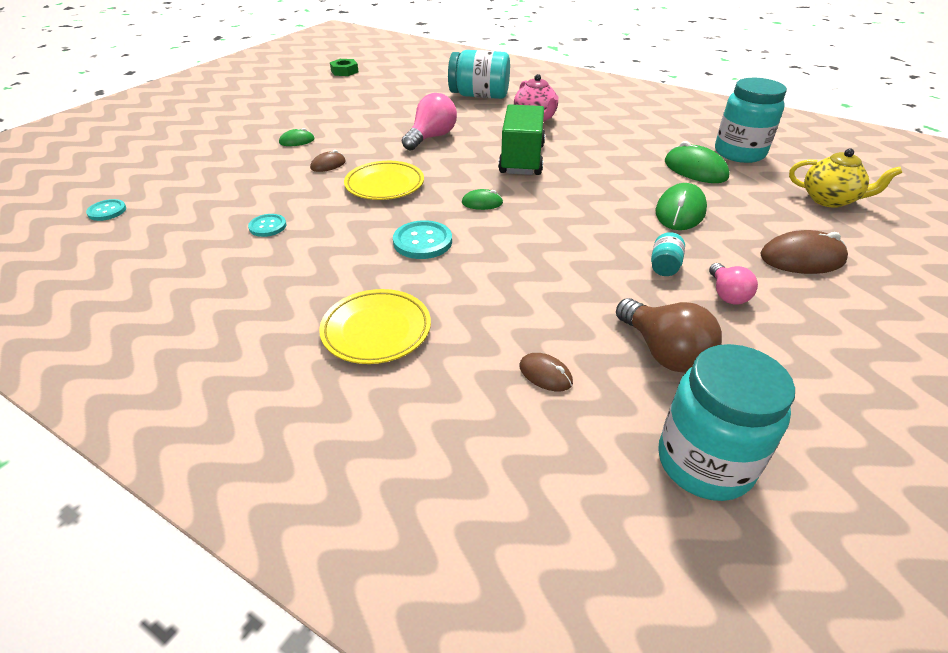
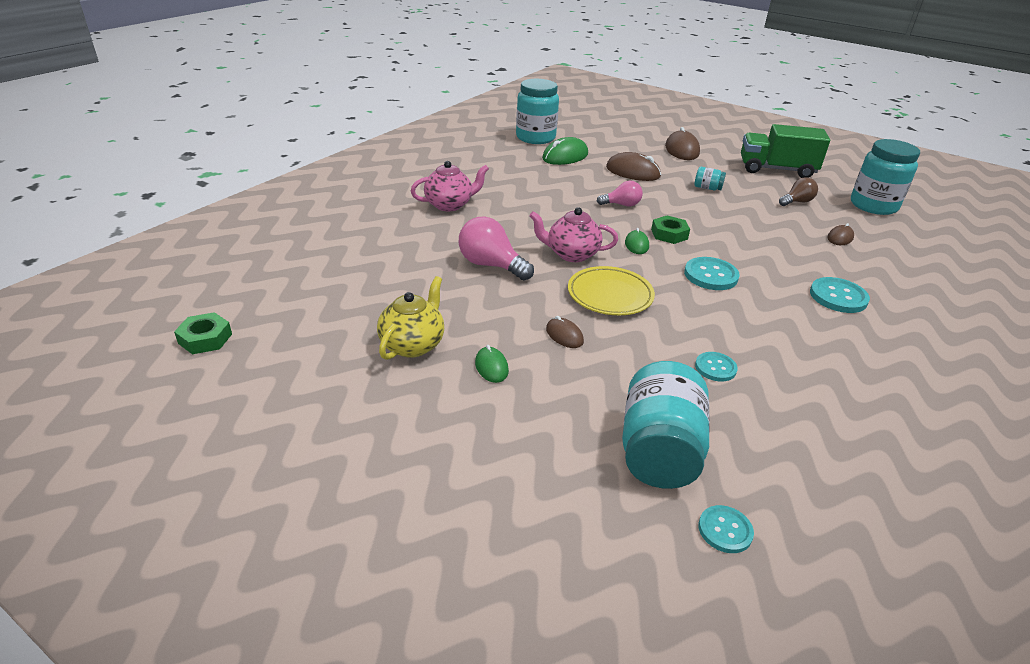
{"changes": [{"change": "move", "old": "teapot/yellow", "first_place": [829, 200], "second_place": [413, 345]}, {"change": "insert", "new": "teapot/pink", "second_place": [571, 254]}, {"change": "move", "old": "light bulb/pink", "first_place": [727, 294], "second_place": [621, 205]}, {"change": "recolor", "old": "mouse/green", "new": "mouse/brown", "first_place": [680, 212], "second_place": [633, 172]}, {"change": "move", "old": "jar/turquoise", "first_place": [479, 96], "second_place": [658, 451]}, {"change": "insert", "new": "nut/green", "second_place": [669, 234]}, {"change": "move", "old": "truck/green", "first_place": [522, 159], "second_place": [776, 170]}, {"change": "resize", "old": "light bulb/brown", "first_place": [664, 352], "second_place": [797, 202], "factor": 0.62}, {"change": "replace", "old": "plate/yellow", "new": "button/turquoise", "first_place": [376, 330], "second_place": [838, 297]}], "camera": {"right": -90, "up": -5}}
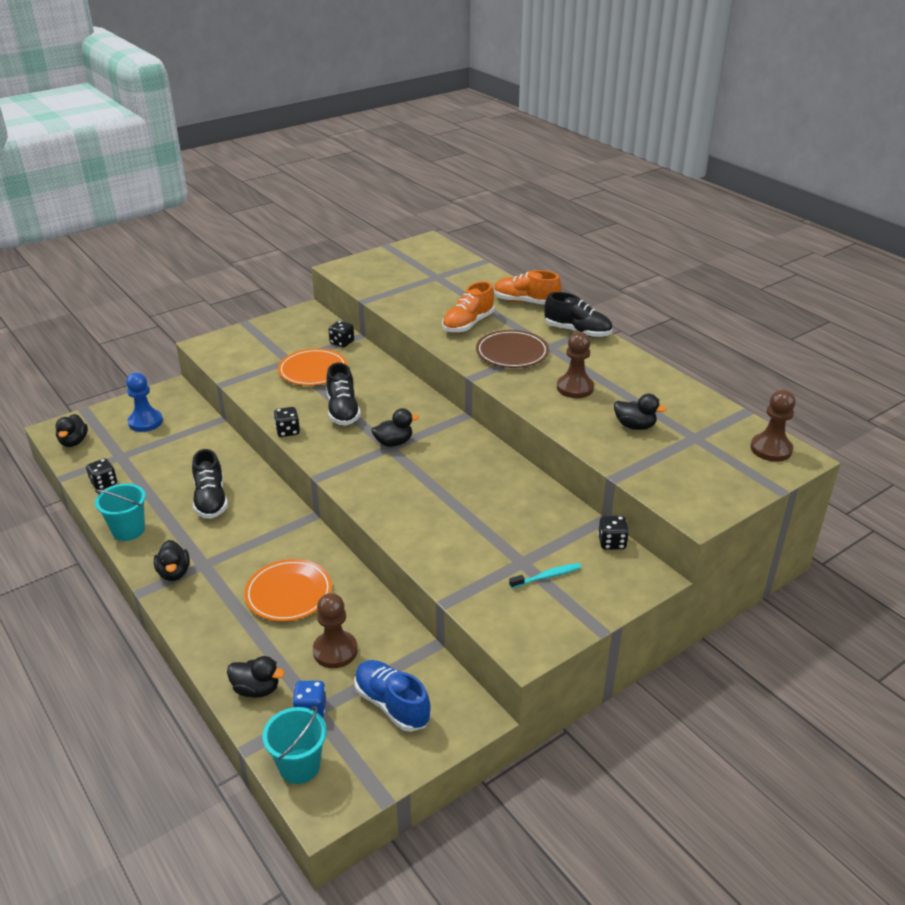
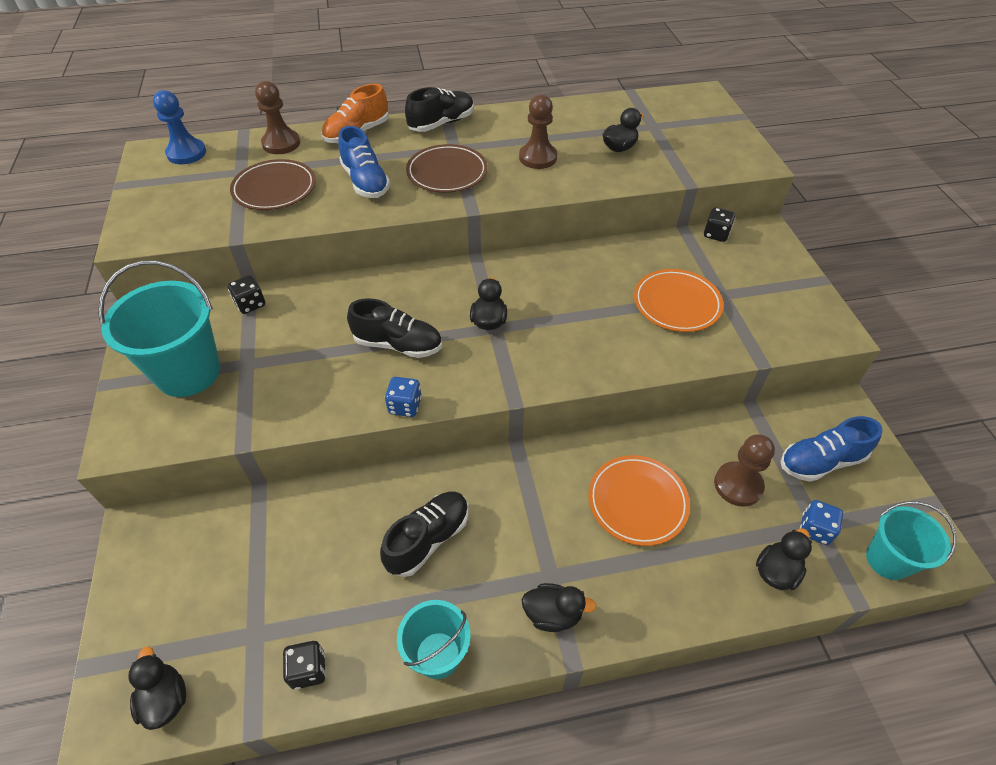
{"changes": [{"change": "insert", "new": "bucket/turquoise", "second_place": [188, 372]}, {"change": "rotate", "old": "duck/black", "first_place": [74, 442], "second_place": [166, 699], "degrees": -135}, {"change": "move", "old": "pawn/blue", "first_place": [145, 422], "second_place": [186, 153]}, {"change": "insert", "new": "plate/brown", "second_place": [274, 189]}, {"change": "move", "old": "pawn/brown", "first_place": [771, 449], "second_place": [281, 143]}, {"change": "recolor", "old": "shoe/orange", "new": "shoe/blue", "first_place": [468, 324], "second_place": [365, 182]}, {"change": "rotate", "old": "shoe/black", "first_place": [211, 500], "second_place": [428, 539], "degrees": -60}, {"change": "recolor", "old": "dice/black", "new": "dice/blue", "first_place": [287, 431], "second_place": [405, 406]}, {"change": "move", "old": "plate/orange", "first_place": [313, 371], "second_place": [677, 304]}, {"change": "delete", "old": "toothbrush/turquoise", "first_place": [547, 576]}], "camera": {"right": -65, "up": 15}}
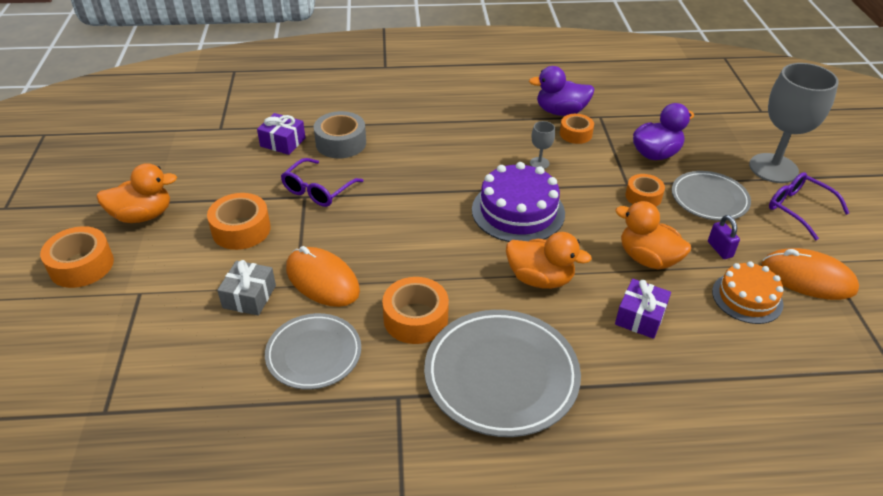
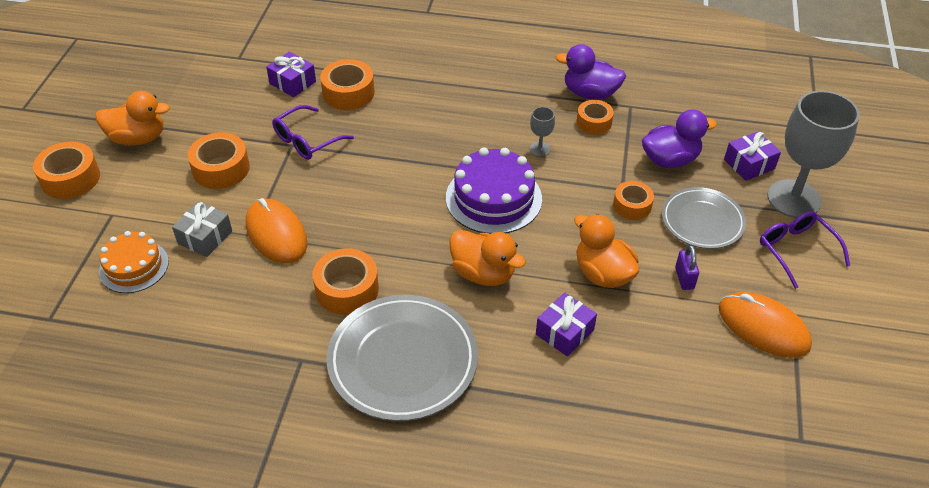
{"changes": [{"change": "move", "old": "cake/orange", "first_place": [747, 298], "second_place": [134, 266]}, {"change": "recolor", "old": "tape/grey", "new": "tape/orange", "first_place": [341, 143], "second_place": [348, 93]}, {"change": "insert", "new": "gift/purple", "second_place": [749, 164]}, {"change": "delete", "old": "plate/grey", "first_place": [314, 354]}], "camera": {"right": 15, "up": 5}}
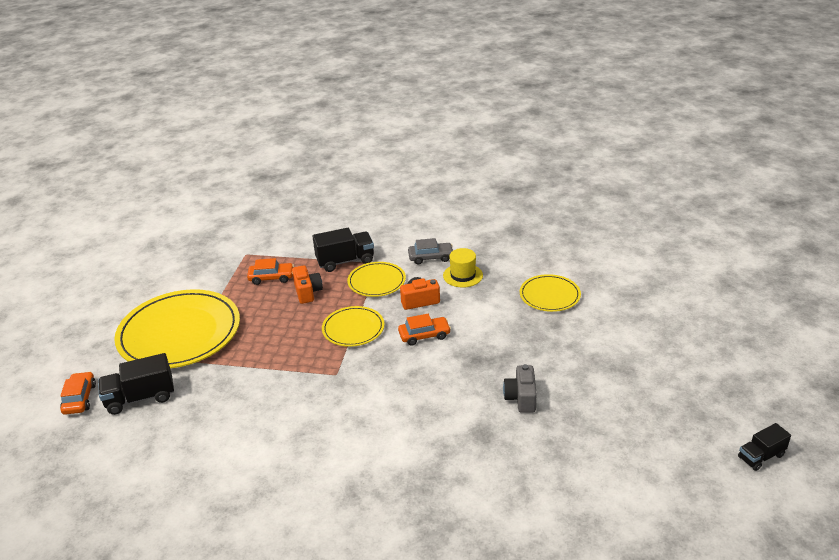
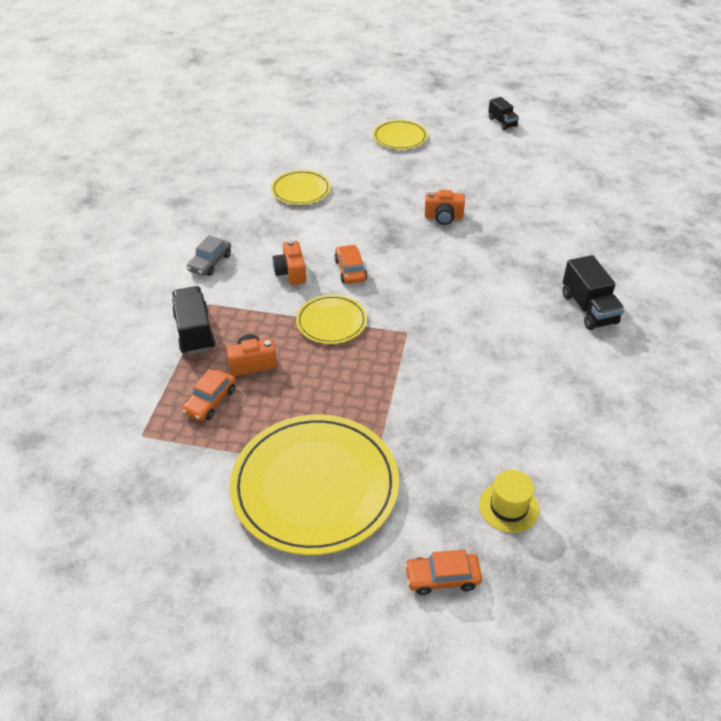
{"changes": [{"change": "rotate", "old": "car/orange", "first_place": [271, 277], "second_place": [210, 401], "degrees": -150}, {"change": "rotate", "old": "car/grey", "first_place": [431, 257], "second_place": [210, 262], "degrees": -150}, {"change": "move", "old": "plate/yellow", "first_place": [376, 281], "second_place": [400, 137]}, {"change": "recolor", "old": "camera/grey", "new": "camera/orange", "first_place": [521, 398], "second_place": [443, 217]}, {"change": "move", "old": "hat/yellow", "first_place": [463, 275], "second_place": [509, 507]}, {"change": "move", "old": "truck/black", "first_place": [140, 398], "second_place": [589, 309]}], "camera": {"right": -90, "up": 10}}
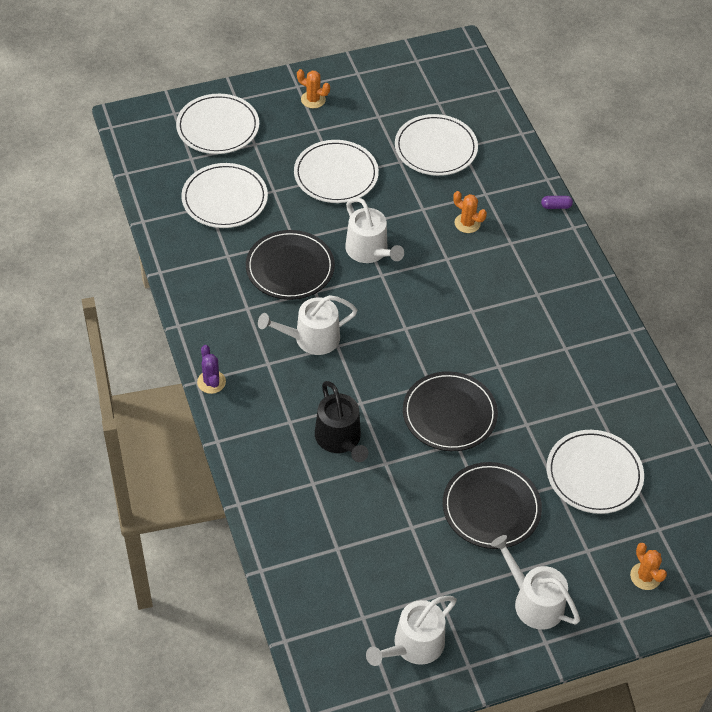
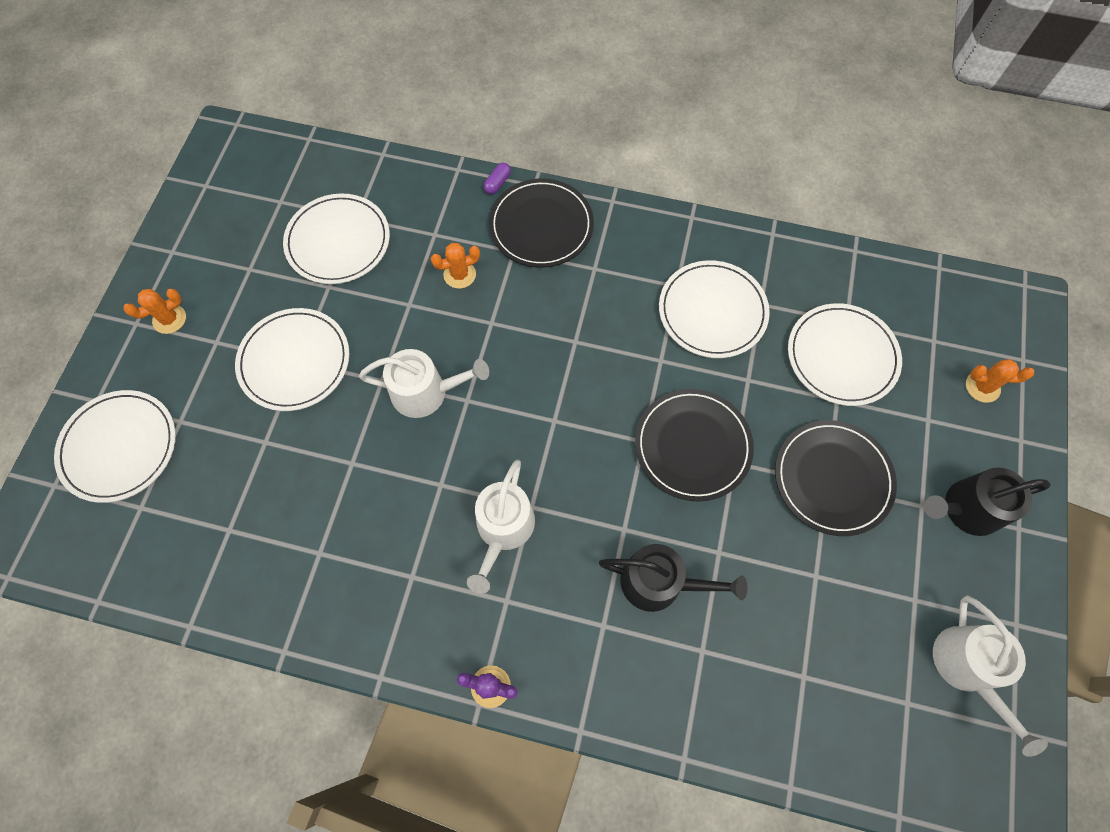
{"changes": [{"change": "move", "old": "plate/black", "first_place": [290, 268], "second_place": [541, 226]}, {"change": "move", "old": "plate/white", "first_place": [224, 198], "second_place": [712, 311]}, {"change": "recolor", "old": "watering can/white", "new": "watering can/black", "first_place": [534, 601], "second_place": [966, 509]}], "camera": {"right": -55, "up": 15}}
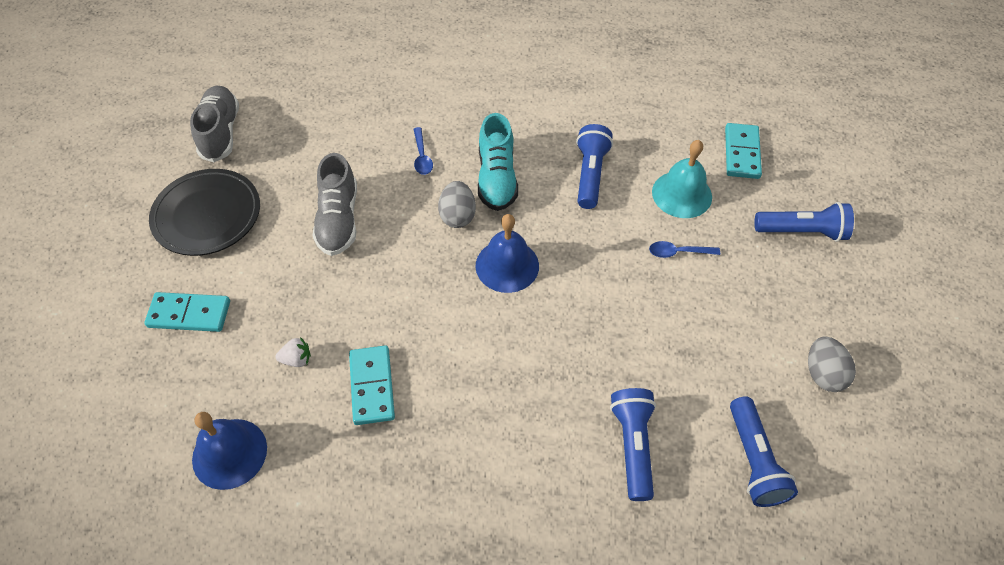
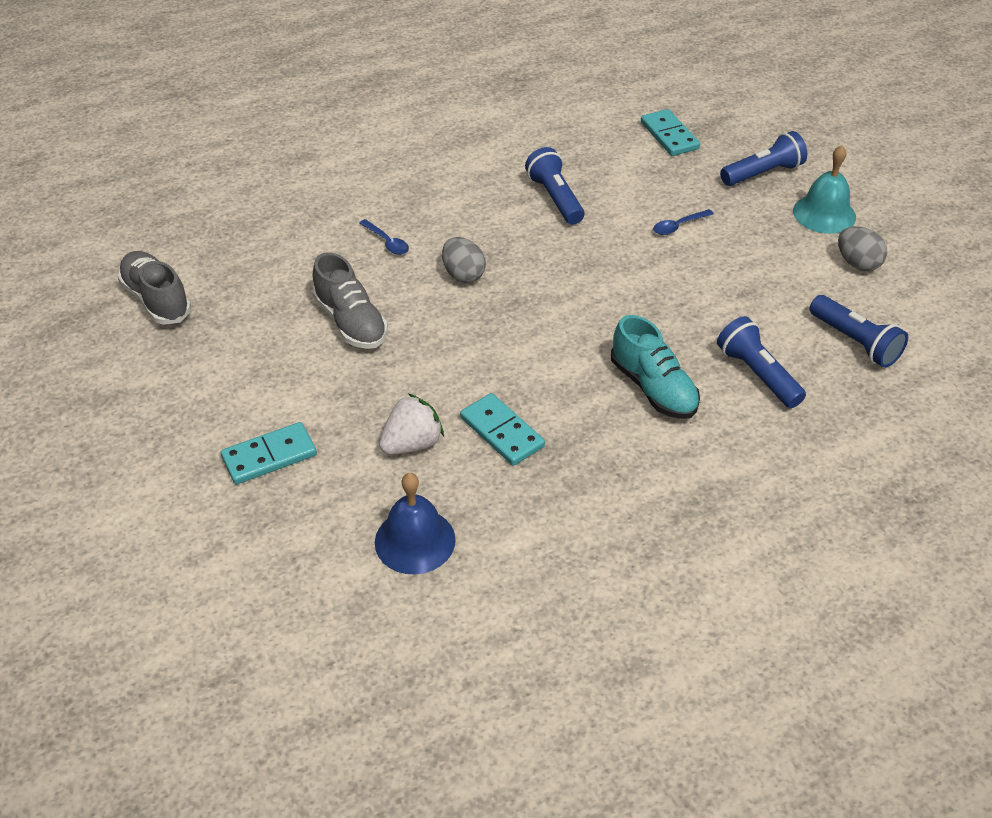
{"changes": [{"change": "resize", "old": "strawberry/white", "first_place": [297, 359], "second_place": [412, 443], "factor": 1.75}, {"change": "move", "old": "shoe/turquoise", "first_place": [496, 178], "second_place": [653, 388]}, {"change": "move", "old": "bell/turquoise", "first_place": [682, 194], "second_place": [824, 214]}, {"change": "delete", "old": "plate/black", "first_place": [207, 216]}, {"change": "delete", "old": "bell/blue", "first_place": [507, 265]}], "camera": {"right": -30, "up": -10}}
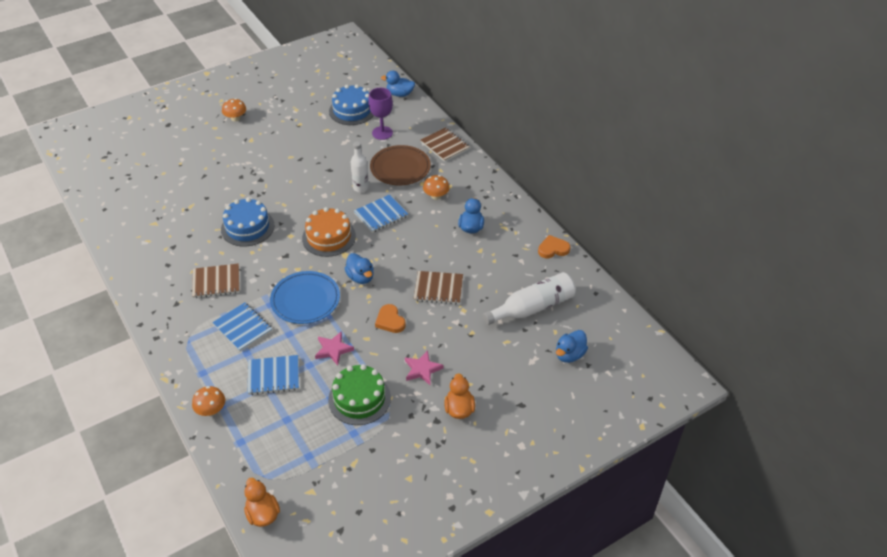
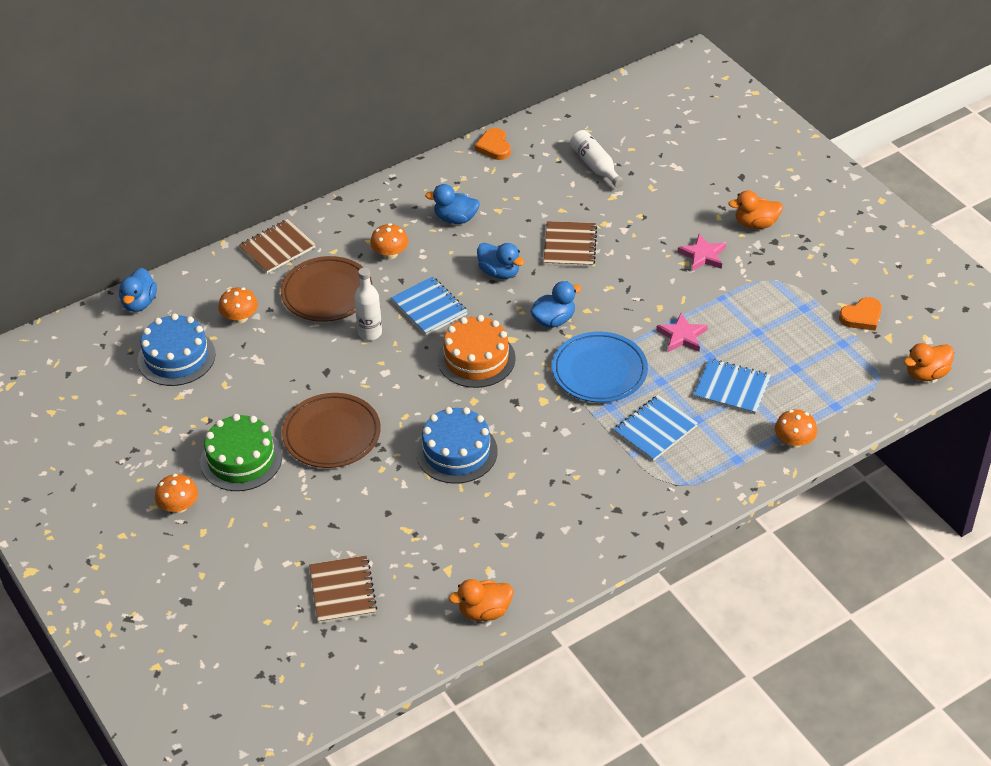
{"changes": [{"change": "move", "old": "cake/green", "first_place": [359, 398], "second_place": [241, 459]}, {"change": "replace", "old": "goblet/purple", "new": "mushroom/orange", "first_place": [382, 133], "second_place": [240, 317]}, {"change": "insert", "new": "plate/brown", "second_place": [331, 434]}, {"change": "move", "old": "notebook/brown", "first_place": [216, 282], "second_place": [342, 591]}, {"change": "insert", "new": "duck/orange", "second_place": [484, 611]}, {"change": "move", "old": "duck/blue", "first_place": [569, 355], "second_place": [499, 272]}, {"change": "resize", "old": "bottle/white", "first_place": [532, 308], "second_place": [595, 166], "factor": 0.66}, {"change": "rotate", "old": "notebook/blue", "first_place": [273, 376], "second_place": [732, 388], "degrees": -60}, {"change": "move", "old": "heart/orange", "first_place": [390, 321], "second_place": [862, 317]}], "camera": {"right": -90, "up": 0}}
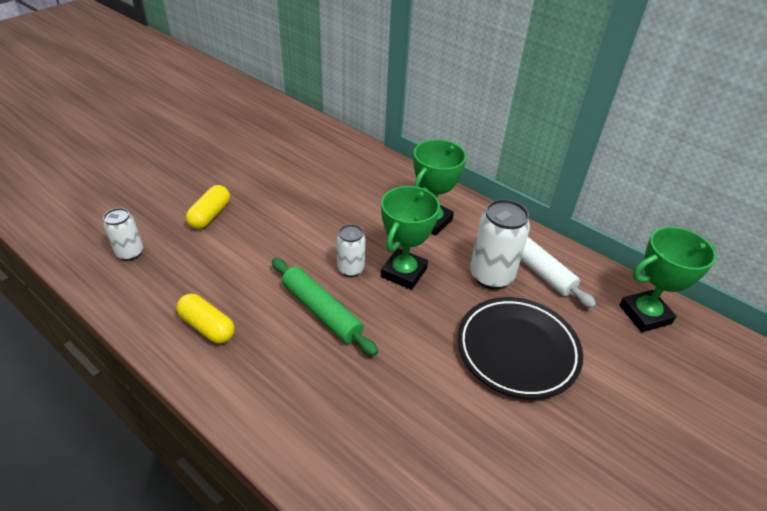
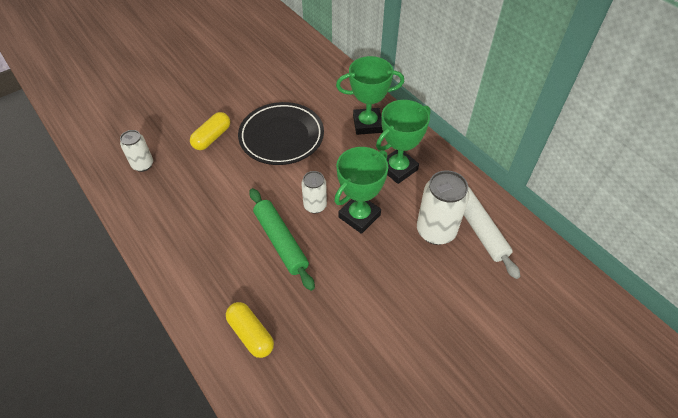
{"changes": [{"change": "move", "old": "capsule/yellow", "first_place": [207, 326], "second_place": [251, 334]}, {"change": "move", "old": "plate/black", "first_place": [517, 350], "second_place": [281, 137]}, {"change": "move", "old": "trophy/green", "first_place": [645, 314], "second_place": [367, 124]}], "camera": {"right": 15, "up": 10}}
